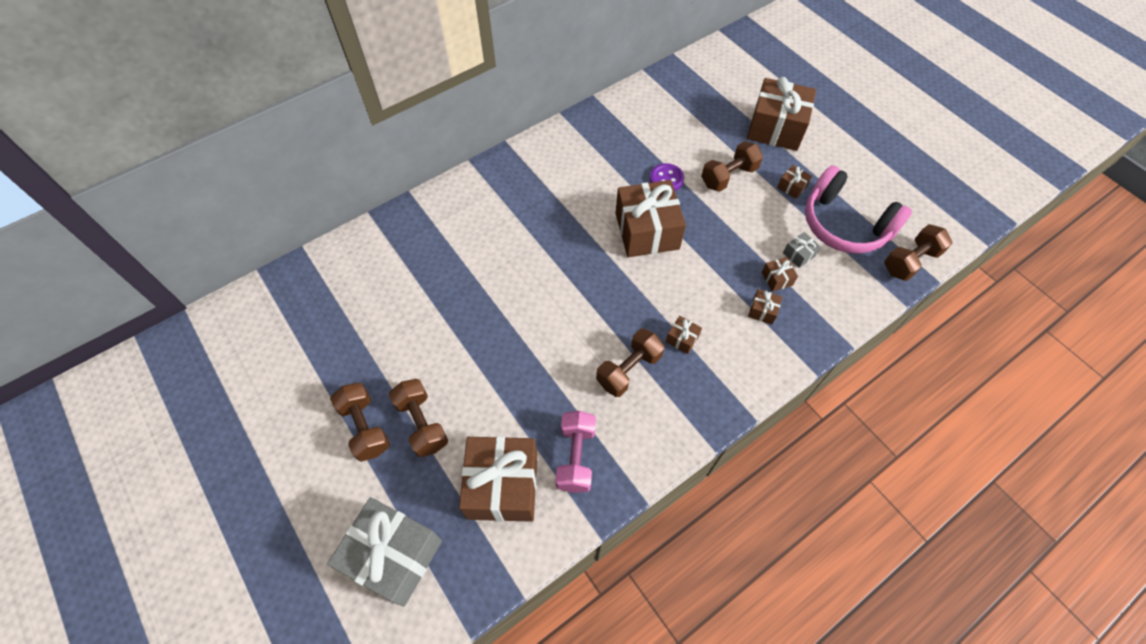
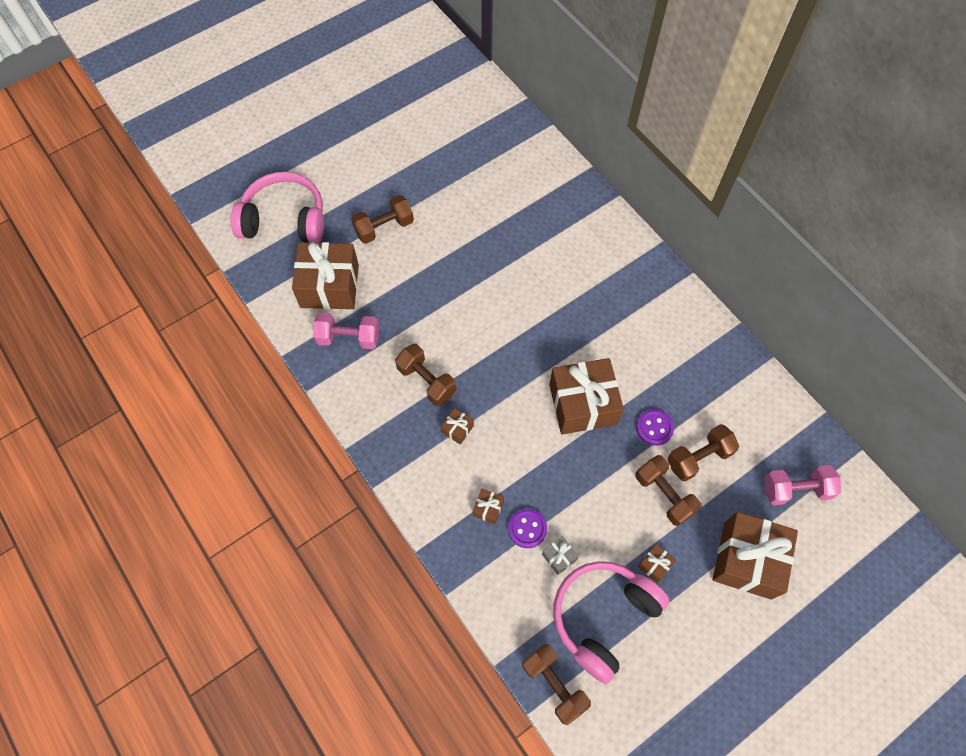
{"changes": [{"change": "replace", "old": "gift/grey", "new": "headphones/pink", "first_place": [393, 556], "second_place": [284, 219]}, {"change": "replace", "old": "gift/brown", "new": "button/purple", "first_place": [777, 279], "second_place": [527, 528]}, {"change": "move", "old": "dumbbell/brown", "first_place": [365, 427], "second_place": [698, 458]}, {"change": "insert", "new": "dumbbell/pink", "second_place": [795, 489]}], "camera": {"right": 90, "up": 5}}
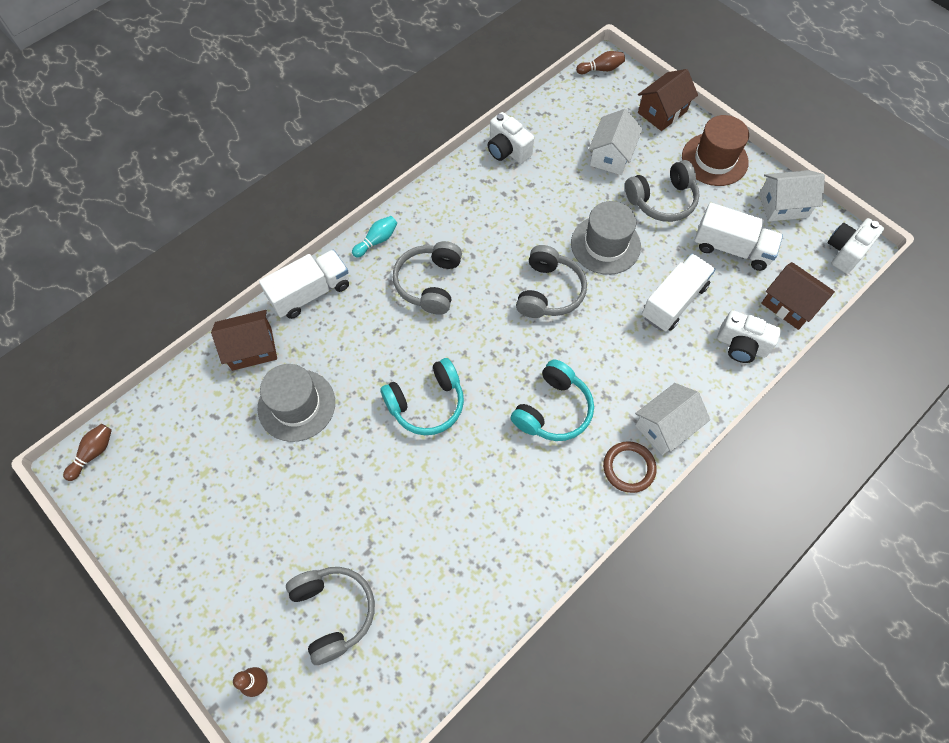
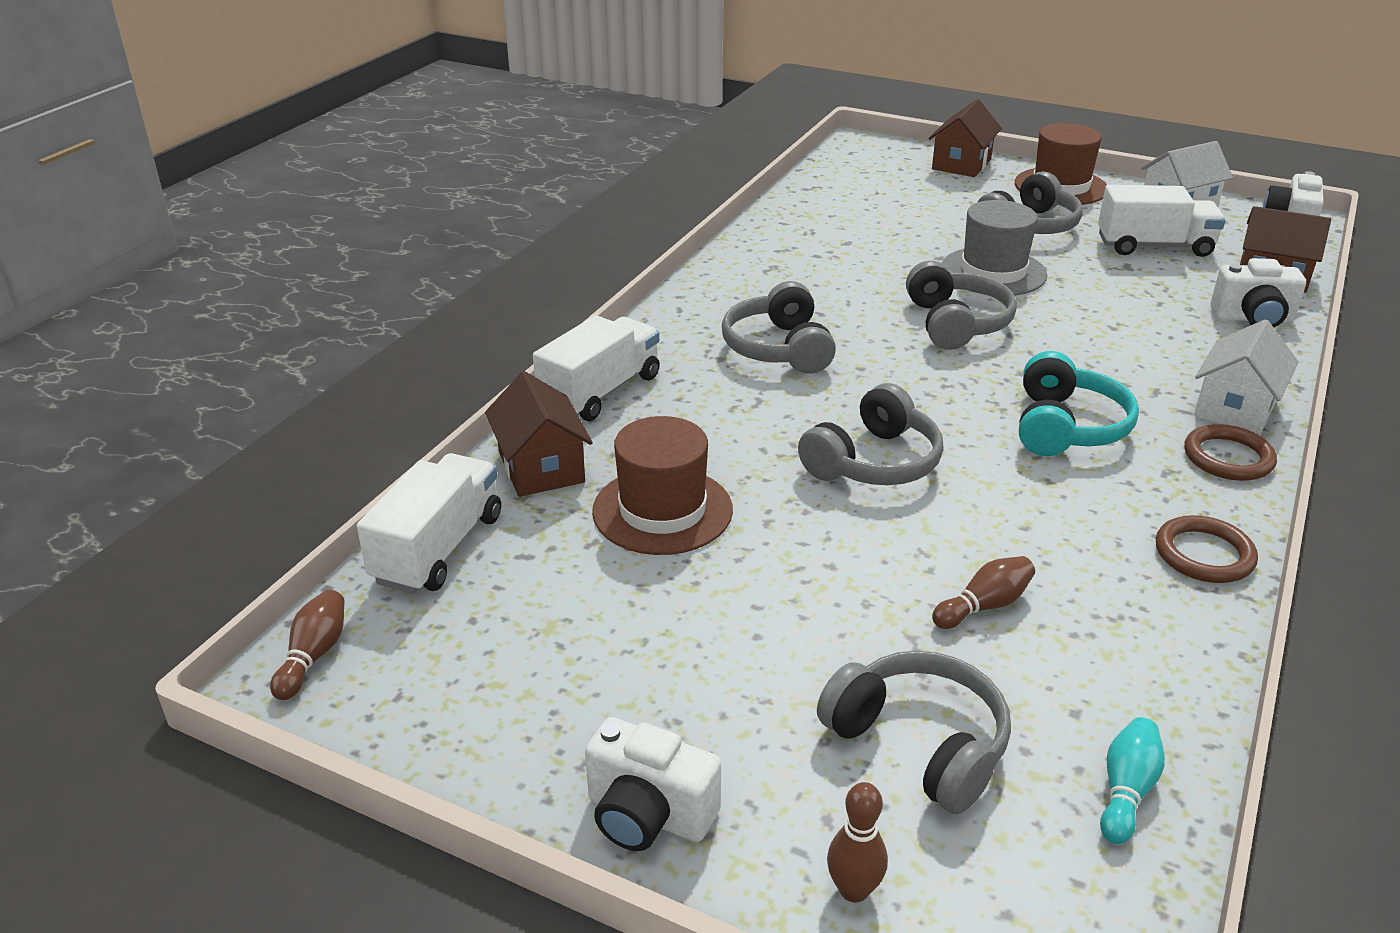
{"changes": [{"change": "move", "old": "truck/white", "first_place": [673, 301], "second_place": [438, 549]}, {"change": "rotate", "old": "house/brown", "first_place": [251, 349], "second_place": [541, 467], "degrees": -75}, {"change": "move", "old": "camera/white", "first_place": [507, 150], "second_place": [648, 815]}, {"change": "recolor", "old": "hat/grey", "new": "hat/brown", "first_place": [296, 405], "second_place": [662, 510]}, {"change": "recolor", "old": "headphones/turquoise", "new": "headphones/grey", "first_place": [426, 403], "second_place": [873, 462]}, {"change": "move", "old": "bowling pin/brown", "first_place": [601, 69], "second_place": [984, 606]}, {"change": "move", "old": "bowling pin/turquoise", "first_place": [377, 241], "second_place": [1126, 791]}, {"change": "insert", "new": "ring/brown", "second_place": [1204, 554]}, {"change": "delete", "old": "house/white", "first_place": [611, 155]}], "camera": {"right": -20, "up": -30}}
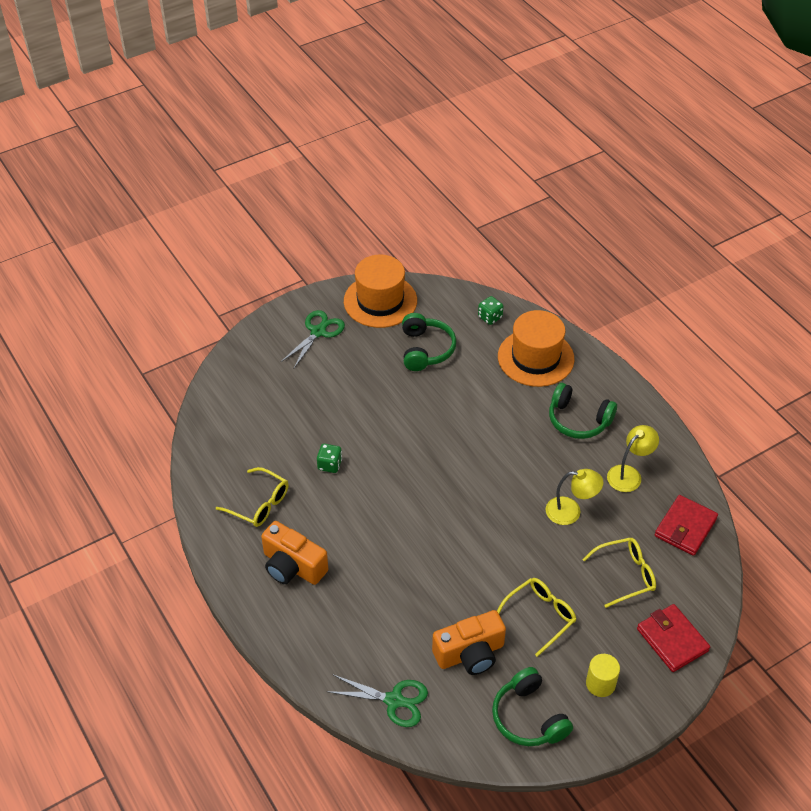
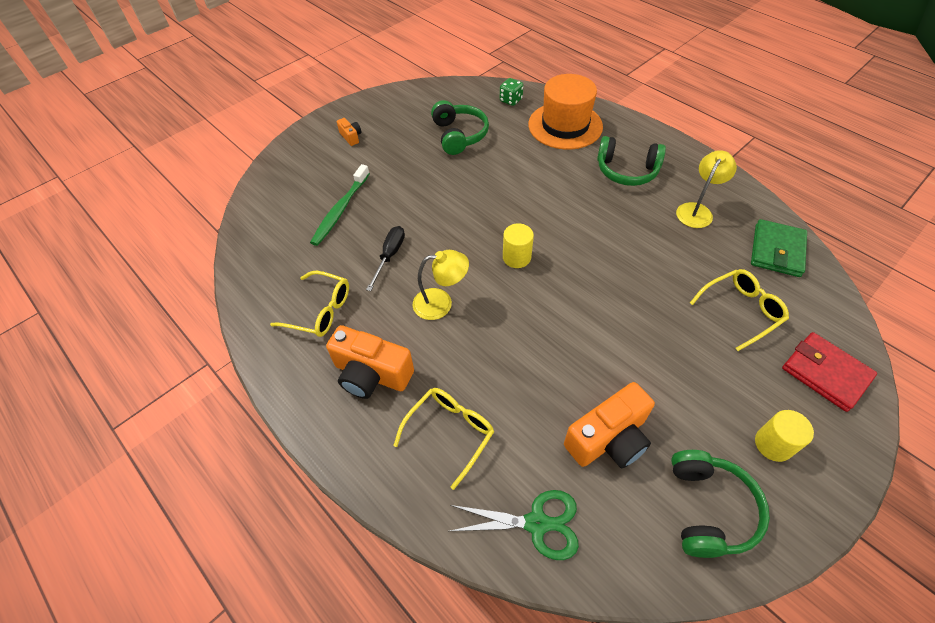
{"changes": [{"change": "insert", "new": "toothbrush/green", "second_place": [341, 210]}, {"change": "replace", "old": "scissors/green", "new": "camera/orange", "first_place": [318, 332], "second_place": [351, 137]}, {"change": "replace", "old": "dice/green", "new": "screwdriver/black", "first_place": [329, 465], "second_place": [390, 256]}, {"change": "move", "old": "glasses/yellow", "first_place": [540, 616], "second_place": [450, 432]}, {"change": "move", "old": "lamp/yellow", "first_place": [571, 511], "second_place": [441, 303]}, {"change": "insert", "new": "cylinder/yellow", "second_place": [516, 257]}, {"change": "rotate", "old": "headphones/green", "first_place": [528, 717], "second_place": [709, 509], "degrees": -135}, {"change": "recolor", "old": "wallet/red", "new": "wallet/green", "first_place": [685, 527], "second_place": [776, 251]}, {"change": "delete", "old": "hat/orange", "first_place": [380, 301]}], "camera": {"right": -10, "up": 5}}
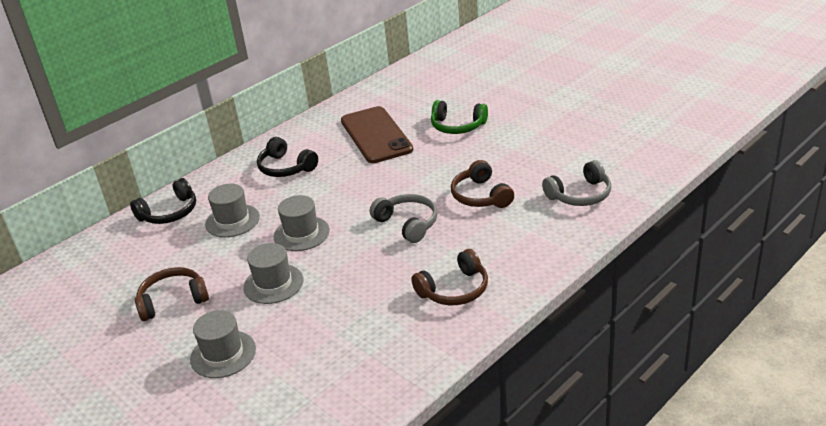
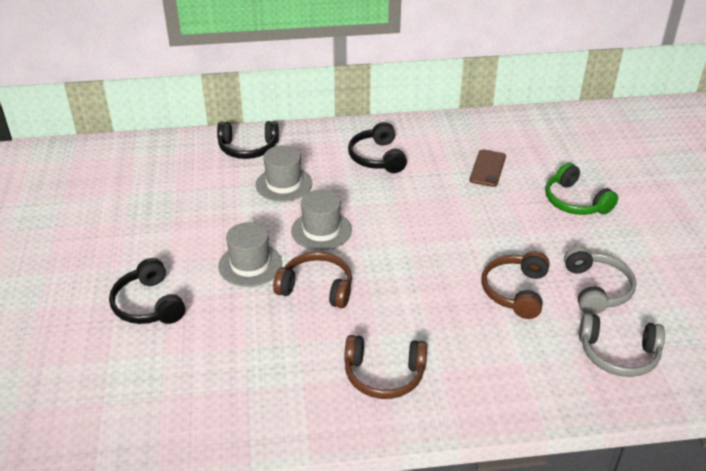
{"changes": [{"change": "replace", "old": "hat/grey", "new": "headphones/black", "first_place": [223, 354], "second_place": [148, 304]}, {"change": "move", "old": "headphones/brown", "first_place": [173, 300], "second_place": [316, 288]}, {"change": "resize", "old": "phone/brown", "first_place": [376, 135], "second_place": [487, 168], "factor": 0.51}, {"change": "move", "old": "headphones/grey", "first_place": [408, 224], "second_place": [596, 289]}], "camera": {"right": 35, "up": 5}}
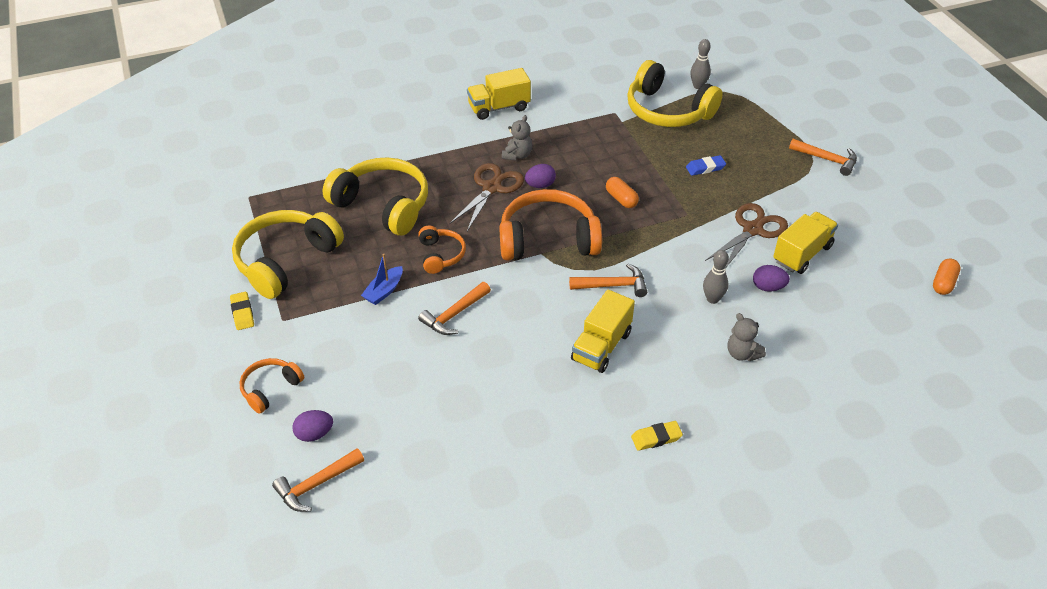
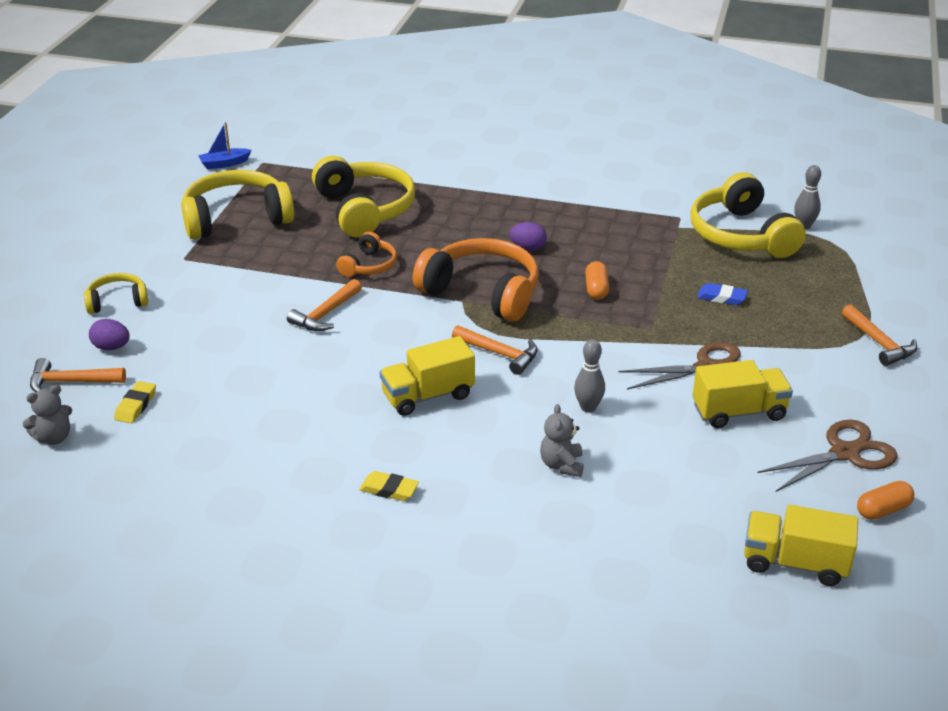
{"changes": [{"change": "move", "old": "teddy bear/grey", "first_place": [517, 155], "second_place": [54, 438]}, {"change": "recolor", "old": "headphones/orange", "new": "headphones/yellow", "first_place": [270, 388], "second_place": [117, 301]}, {"change": "move", "old": "eraser/yellow", "first_place": [242, 313], "second_place": [136, 406]}, {"change": "move", "old": "boat/blue", "first_place": [384, 291], "second_place": [224, 164]}, {"change": "rotate", "old": "hammer/orange", "first_place": [454, 314], "second_place": [325, 314], "degrees": -45}, {"change": "move", "old": "truck/yellow", "first_place": [499, 107], "second_place": [794, 563]}, {"change": "move", "old": "scissors/brown", "first_place": [491, 188], "second_place": [844, 453]}, {"change": "delete", "old": "egg/purple", "first_place": [768, 287]}], "camera": {"right": 35, "up": -10}}
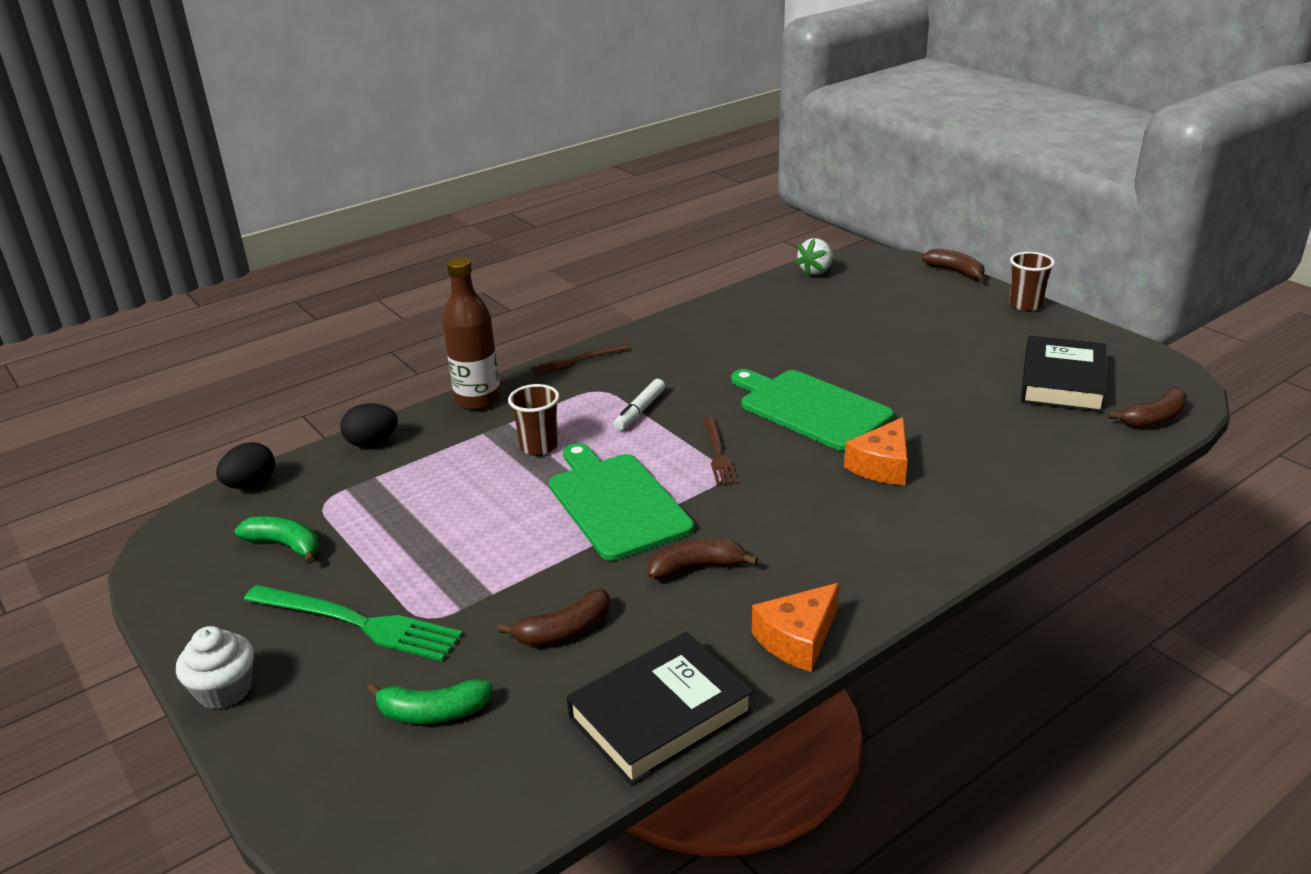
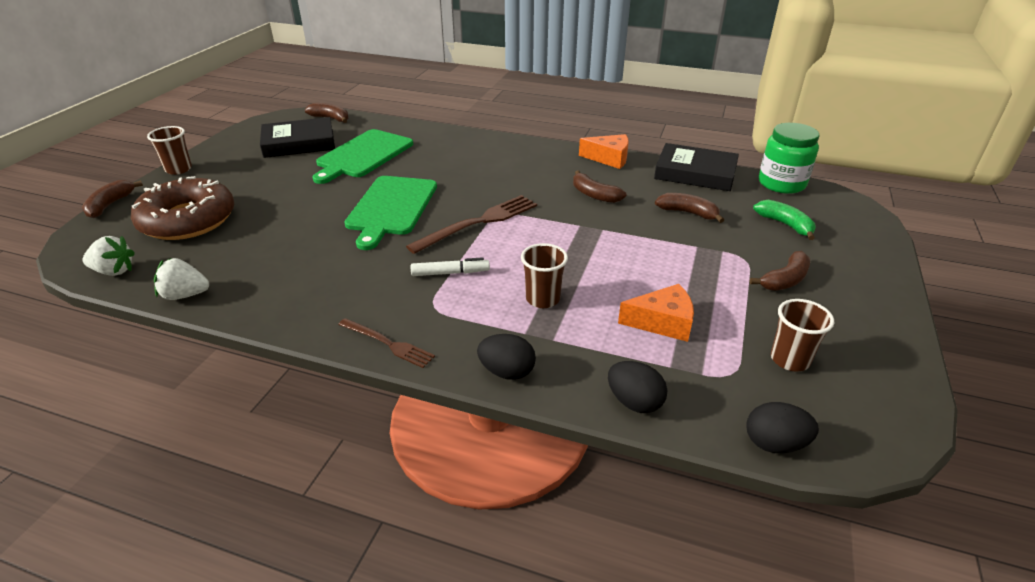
{"changes": [{"change": "insert", "new": "donut/brown", "second_place": [188, 220]}, {"change": "insert", "new": "strawberry/white", "second_place": [185, 295]}, {"change": "move", "old": "cutting board/green", "first_place": [616, 503], "second_place": [363, 155]}, {"change": "resize", "old": "fork/brown", "first_place": [718, 454], "second_place": [478, 223], "factor": 1.68}, {"change": "replace", "old": "bottle/brown", "new": "egg/black", "first_place": [478, 400], "second_place": [507, 372]}, {"change": "move", "old": "cheese/orange", "first_place": [882, 465], "second_place": [662, 322]}, {"change": "replace", "old": "fork/green", "new": "banana/brown", "first_place": [357, 623], "second_place": [785, 280]}, {"change": "insert", "new": "jar/green", "second_place": [781, 184]}, {"change": "replace", "old": "banana/green", "new": "cup/brown", "first_place": [285, 545], "second_place": [789, 359]}, {"change": "delete", "old": "cupcake/white", "first_place": [225, 690]}], "camera": {"right": -125, "up": 5}}
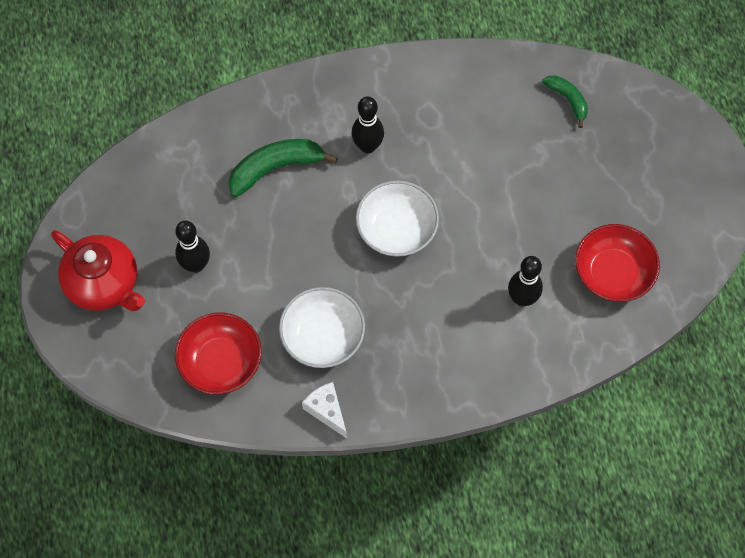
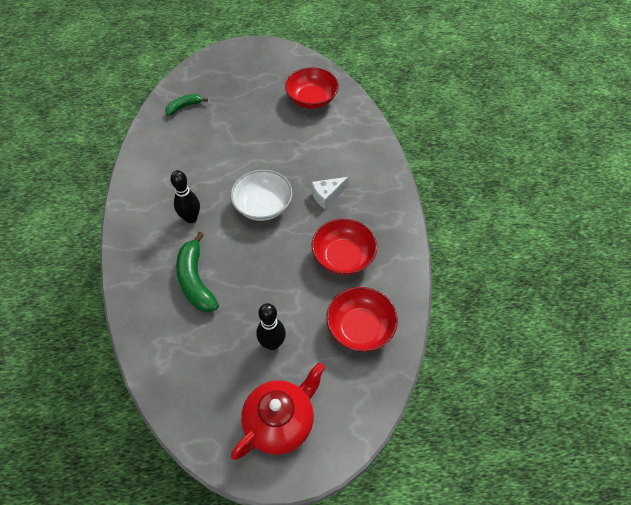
{"changes": [{"change": "recolor", "old": "bowl/white", "new": "bowl/red", "first_place": [323, 336], "second_place": [343, 257]}, {"change": "move", "old": "cheese/white", "first_place": [326, 411], "second_place": [327, 196]}, {"change": "delete", "old": "bowling pin/black", "first_place": [522, 299]}], "camera": {"right": -85, "up": -10}}
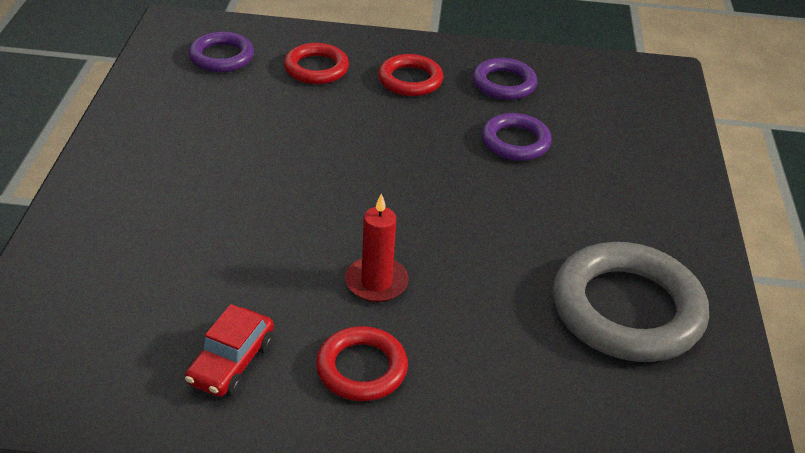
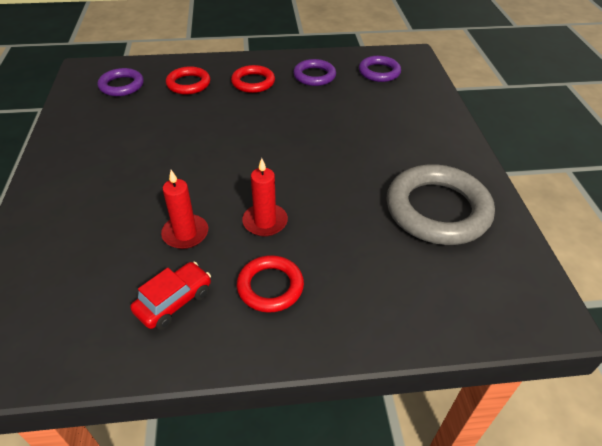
{"changes": [{"change": "rotate", "old": "car/red", "first_place": [231, 363], "second_place": [174, 301], "degrees": -150}, {"change": "insert", "new": "candle/red", "second_place": [185, 233]}, {"change": "move", "old": "ring/purple", "first_place": [515, 142], "second_place": [379, 72]}], "camera": {"right": -10, "up": 5}}
